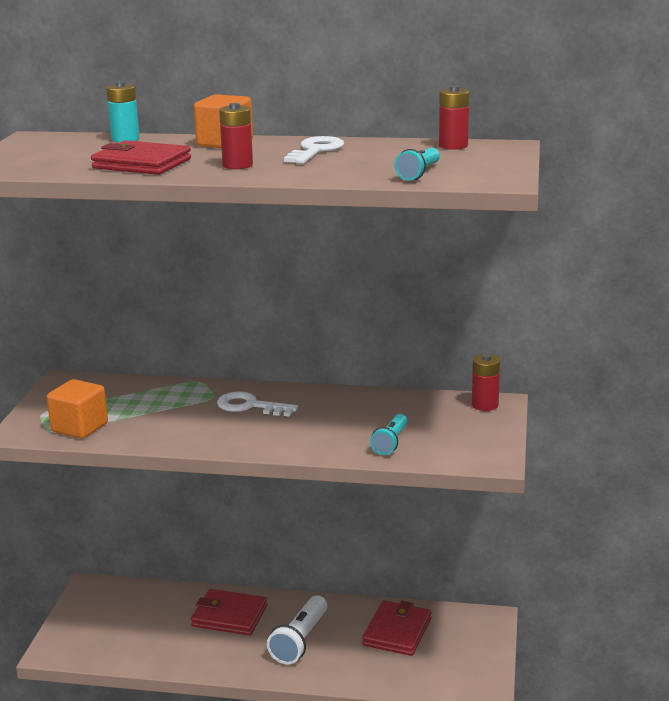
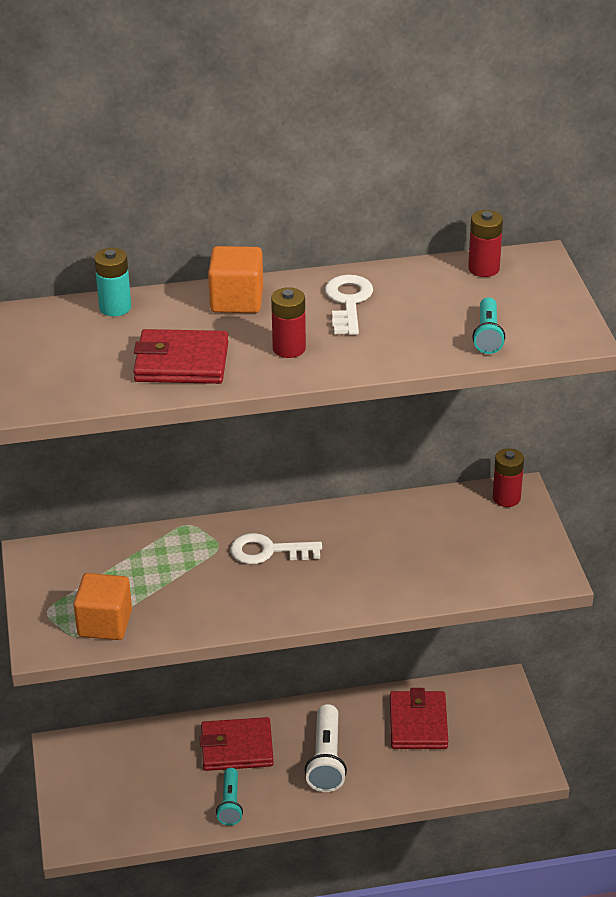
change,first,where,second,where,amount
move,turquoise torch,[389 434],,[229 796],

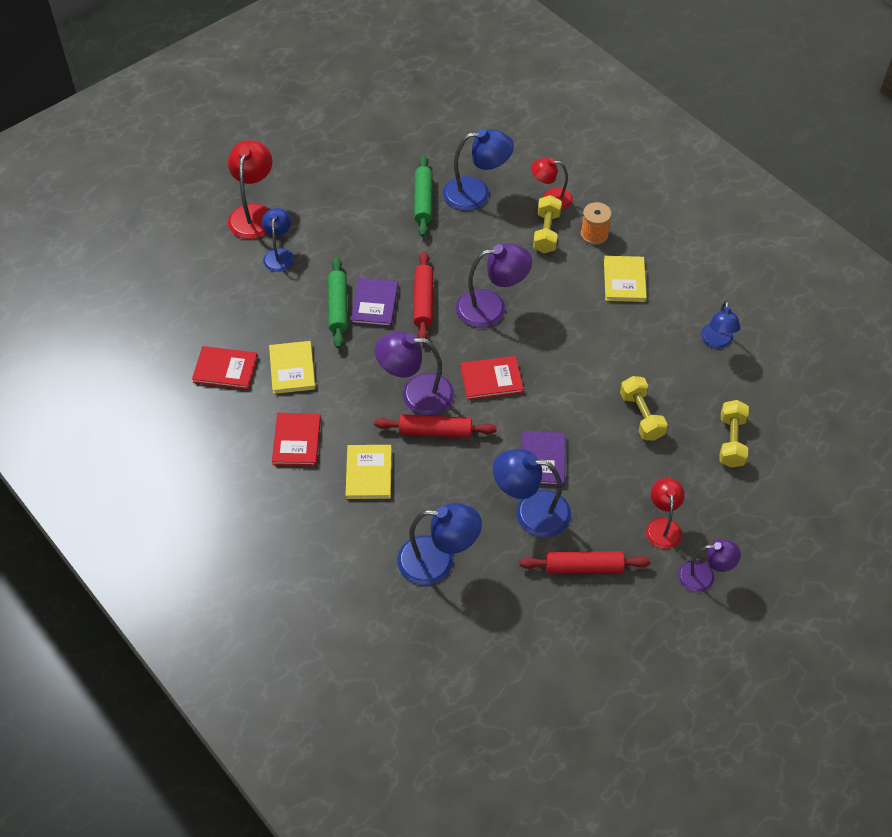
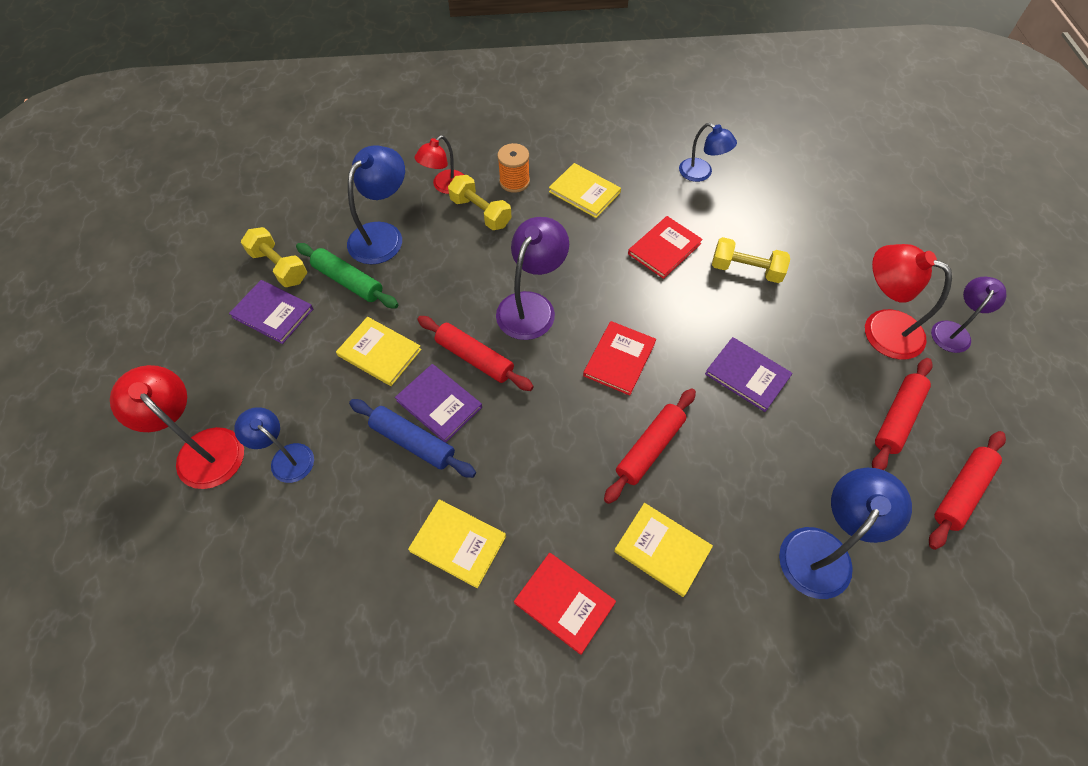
change,first,where,second,where,amount
insert,,,purple book,[271 312],
move,golden dumbbell,[734 434],,[274 257],
insert,,,golden book,[379 351],
recolor,emerald dough roller,[338 303],royal blue dough roller,[412 438],
move,scarlet book,[225 368],,[665 247],
resize,scarlet lamp,[665 513],,[908 302],x1.56
insert,,,scarlet dough roller,[967 490],
delete,purple lamp,[414 373],,,
delete,royal blue lamp,[532 493],,,

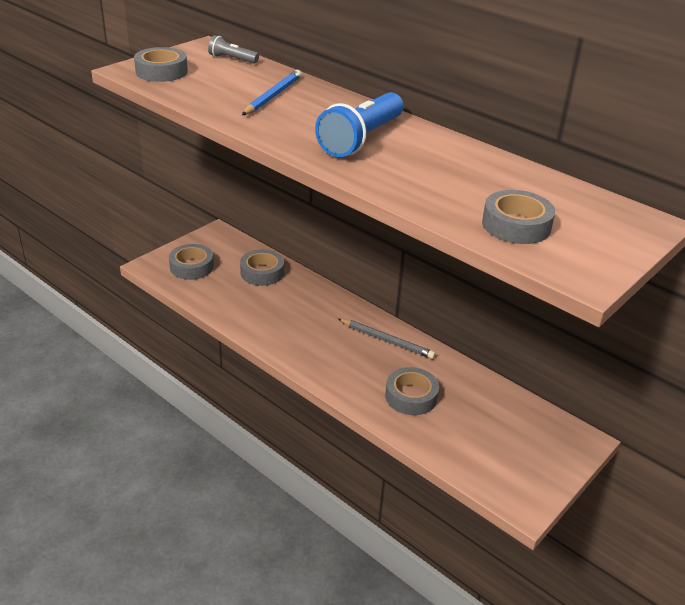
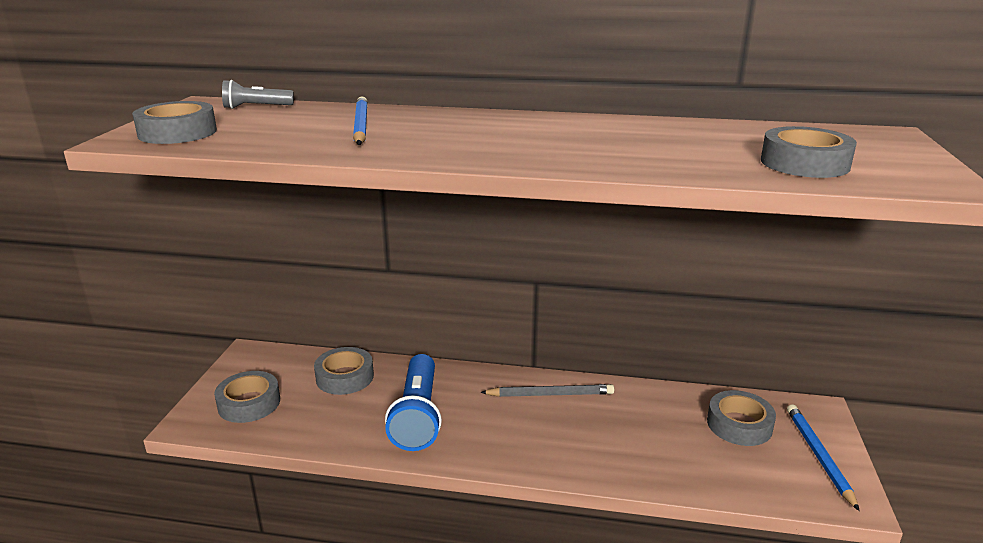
change,first,where,second,where,amount
move,royal blue torch,[359 124],,[413 402],
move,grey sticky tape,[412 391],,[741 418],
insert,,,royal blue lead pencil,[823 457],

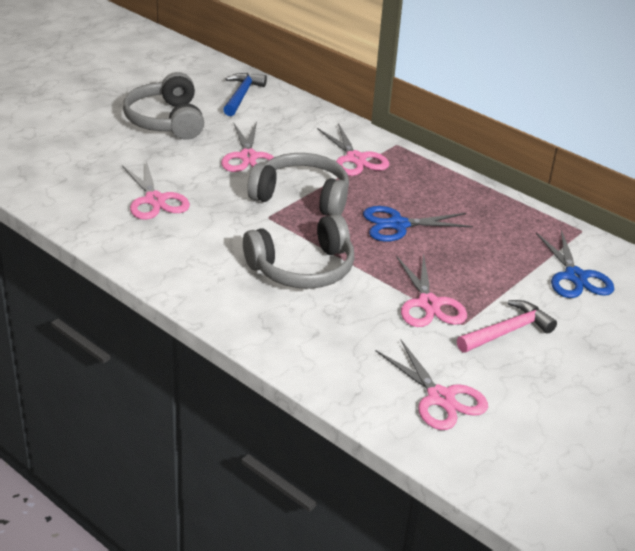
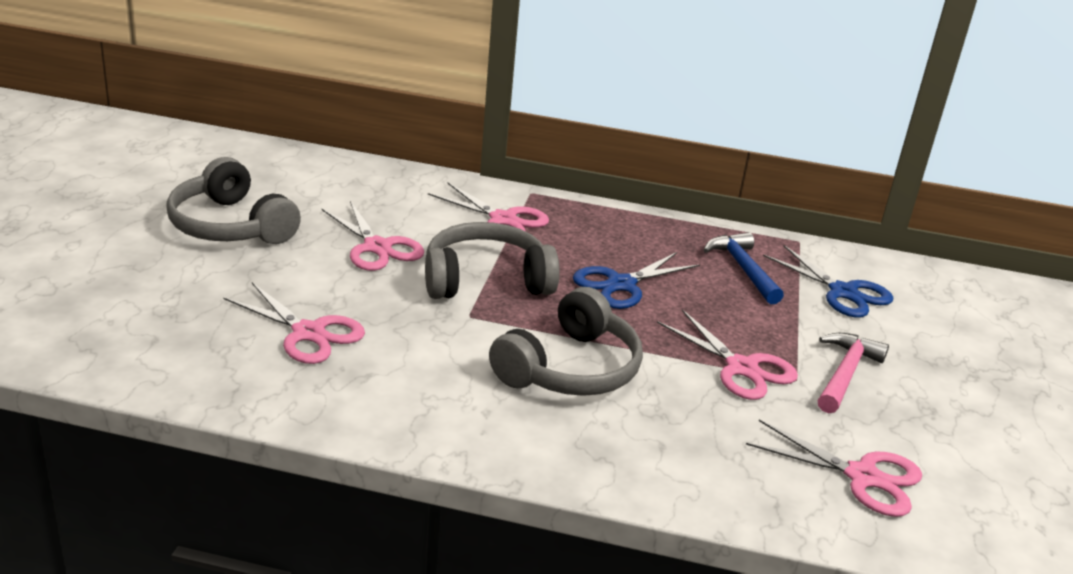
change,first,where,second,where,amount
move,royal blue hammer,[245 94],,[744 268],

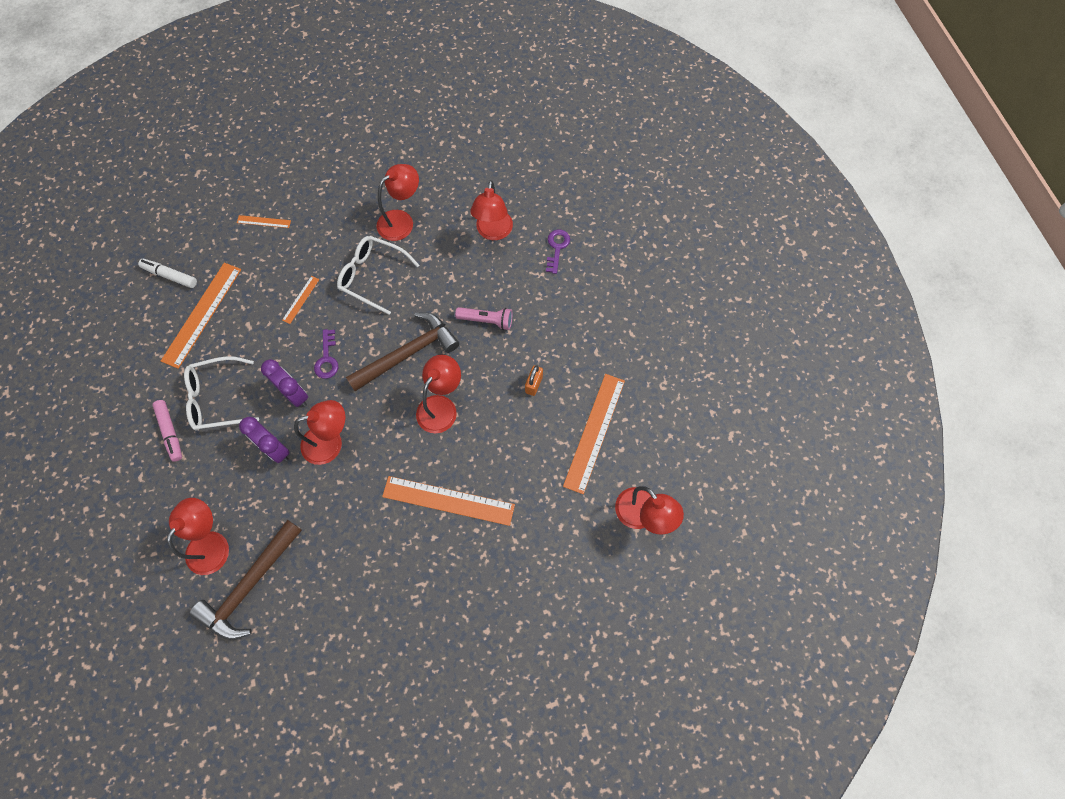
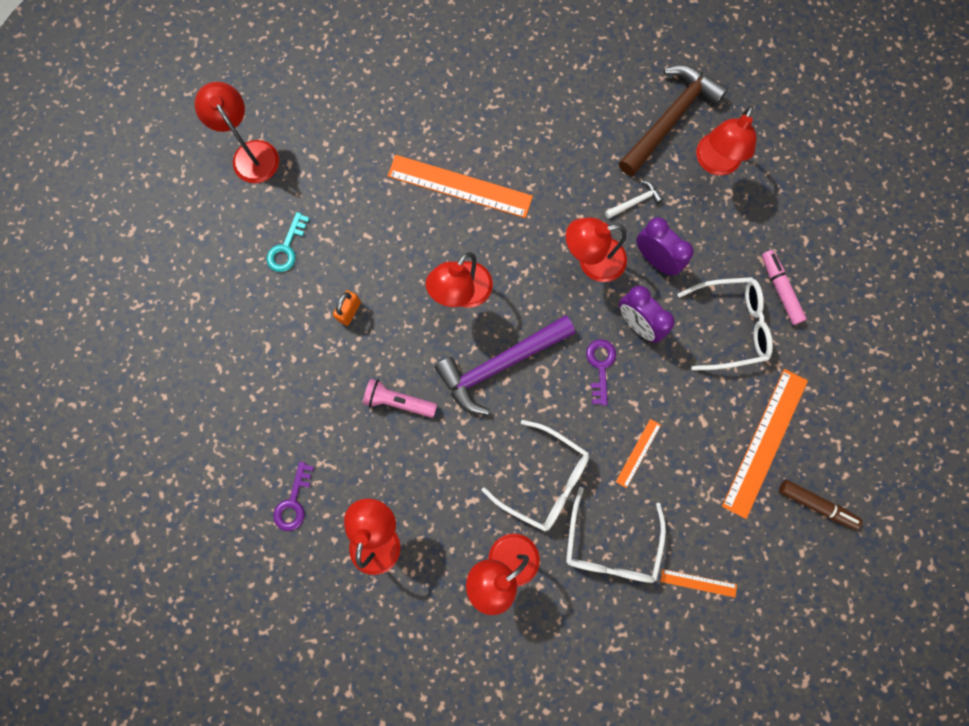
change,first,where,second,where,amount
replace,orange-coloured ruler,[594 434],turquoise key,[288 242],
recolor,brown hammer,[402 351],purple hammer,[505 365],
insert,,,white spectacles,[616 535],
insert,,,white hammer,[634 199],
recolor,white marker,[167 273],brown marker,[820 505],

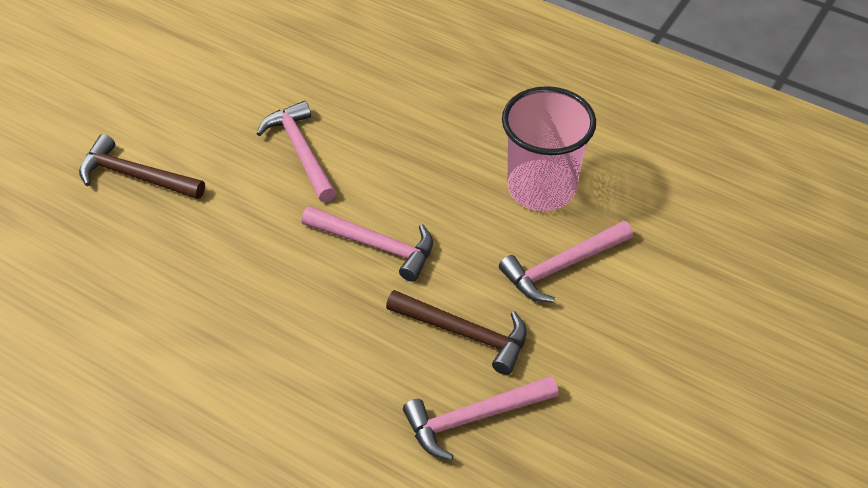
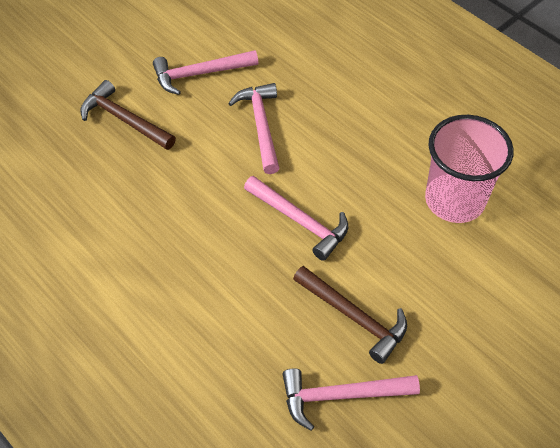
change,first,where,second,where,amount
move,rosy hammer,[566 262],,[205 72],

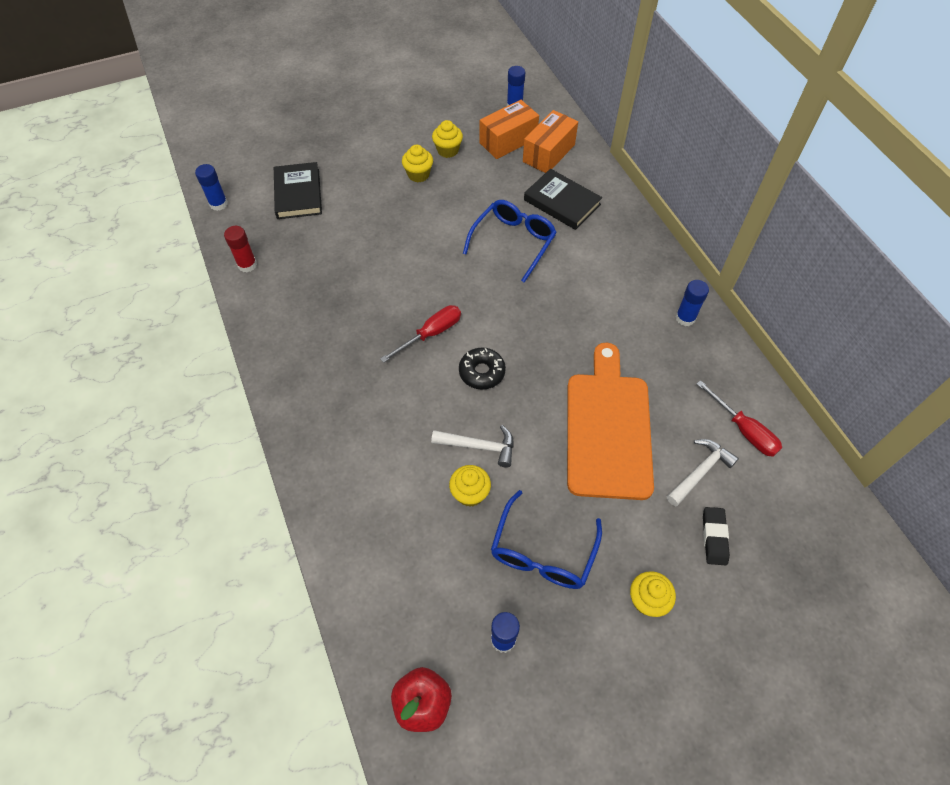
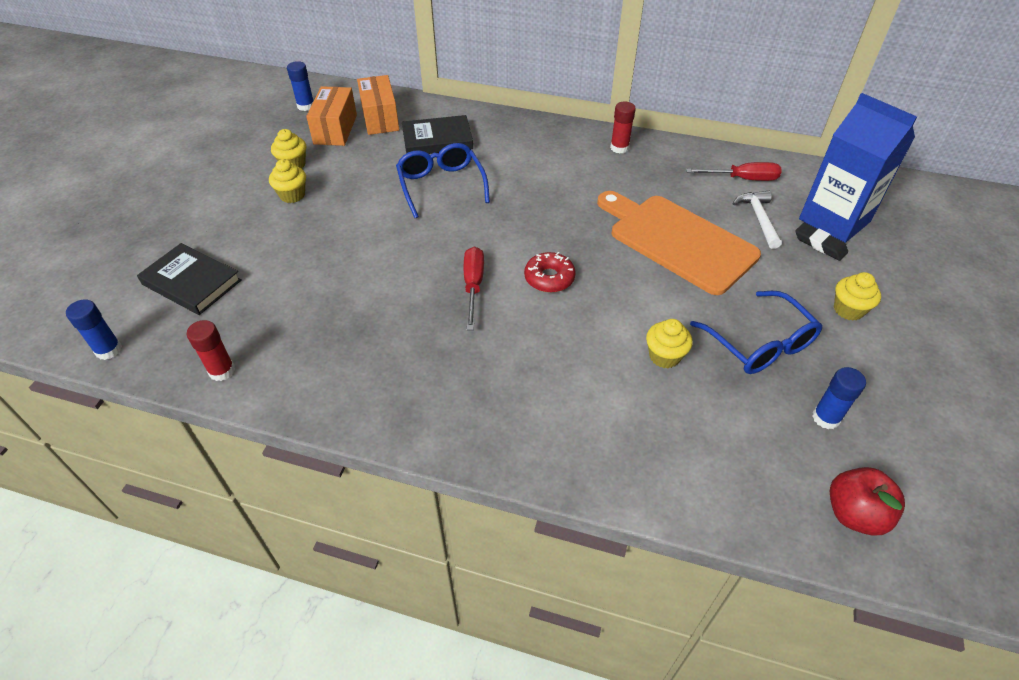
change,first,where,second,where,amount
recolor,black doughnut,[482 369],scarlet doughnut,[550 272],
recolor,royal blue stick of glue,[692 303],scarlet stick of glue,[623 128],
insert,,,royal blue carton,[858 168],
delete,white hammer,[472 446],,,

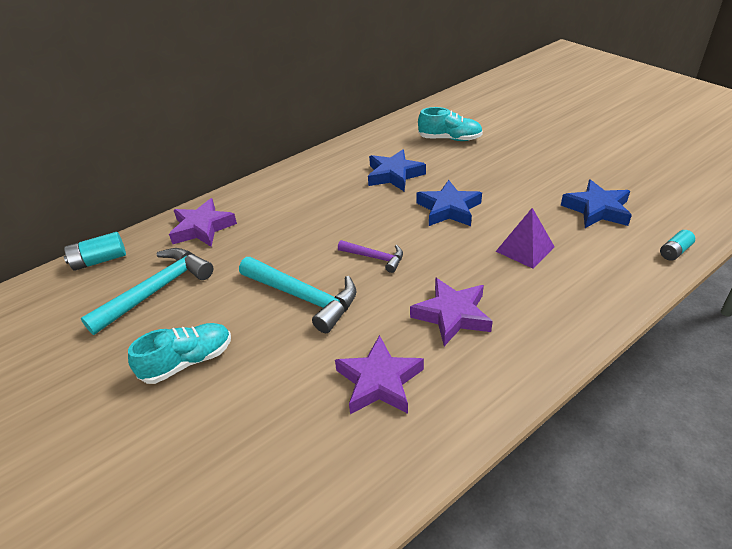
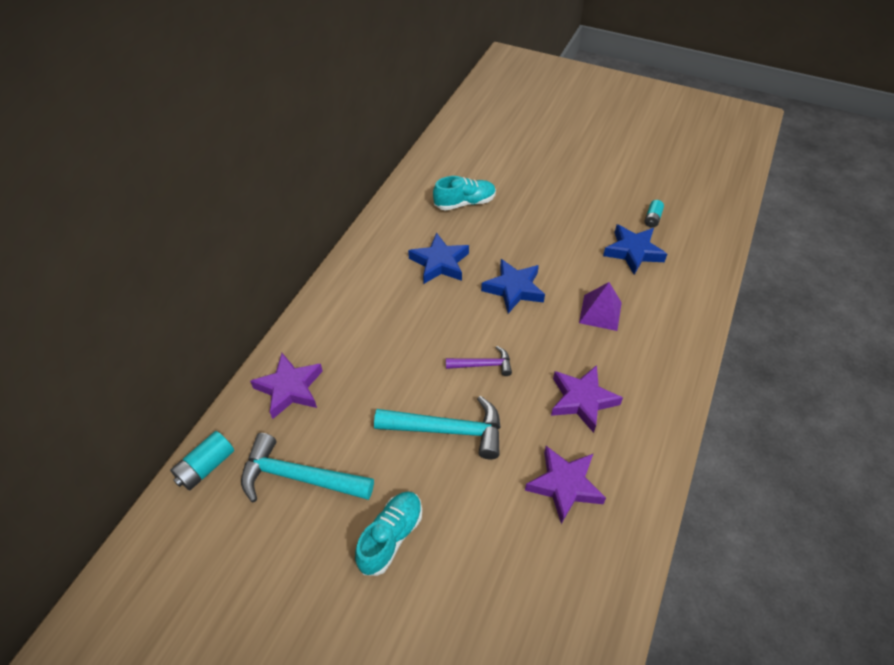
change,first,where,second,where,amount
rotate,turquoise hammer,[147 291],,[307 468],90 degrees counterclockwise
move,turquoise battery,[677 245],,[654 214],

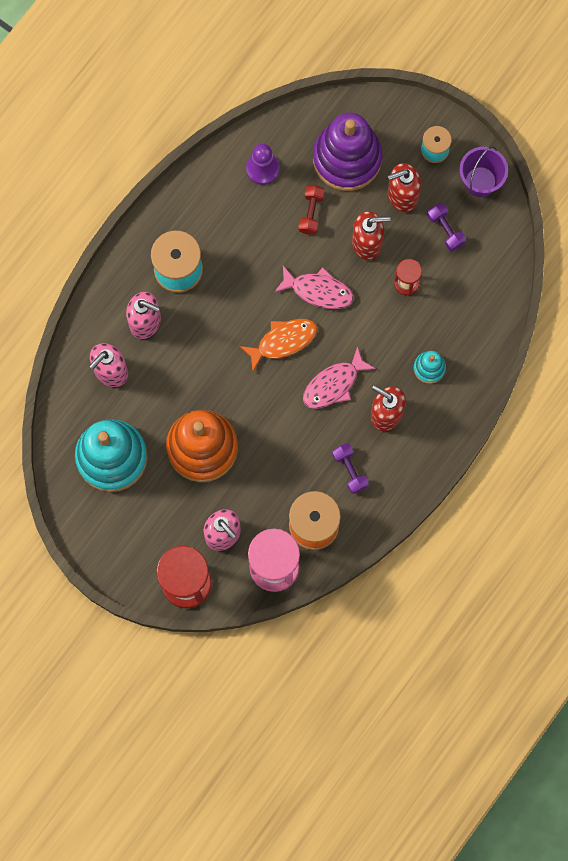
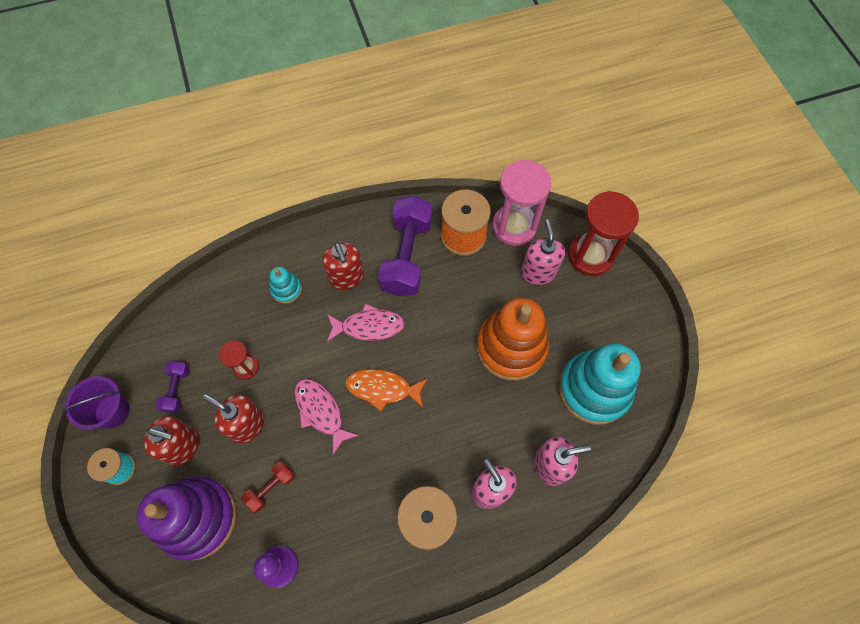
change,first,where,second,where,amount
resize,purple dumbbell,[350 468],,[405 246],x2.09

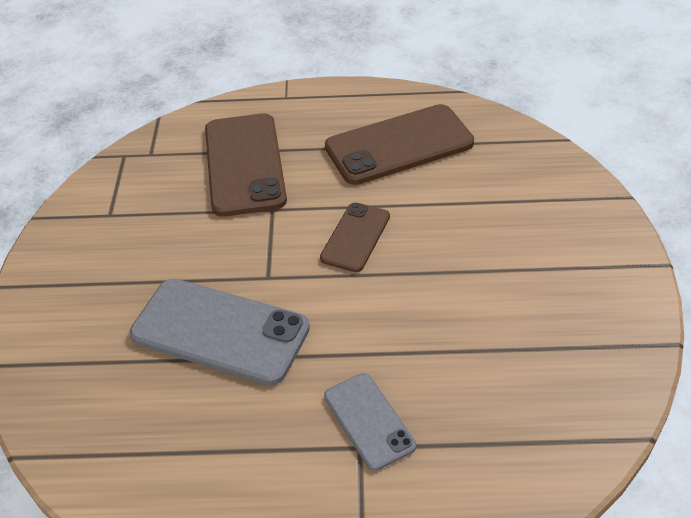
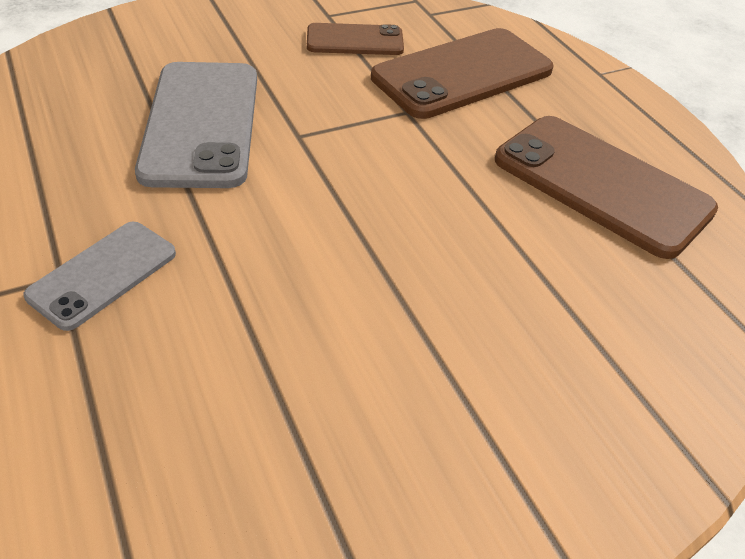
change,first,where,second,where,amount
move,brown mobile phone,[355 237],,[355 39],

